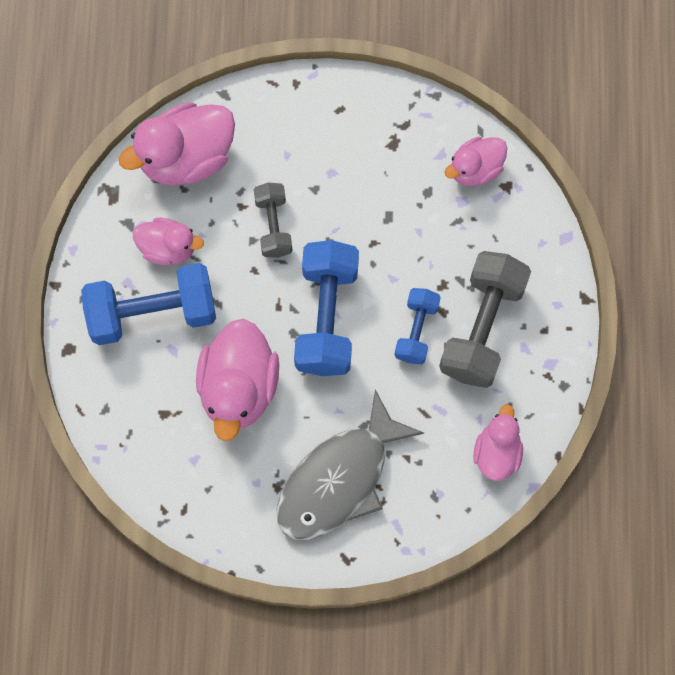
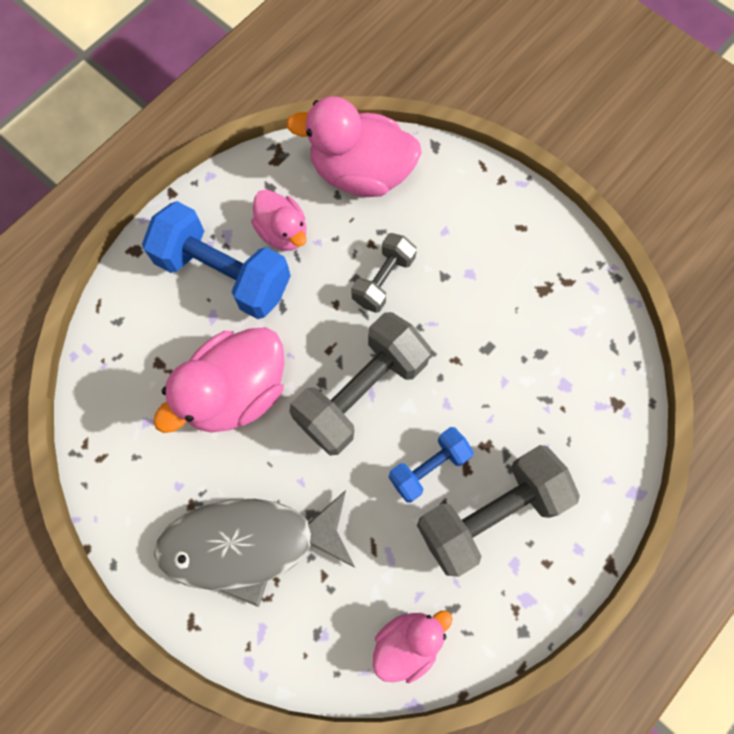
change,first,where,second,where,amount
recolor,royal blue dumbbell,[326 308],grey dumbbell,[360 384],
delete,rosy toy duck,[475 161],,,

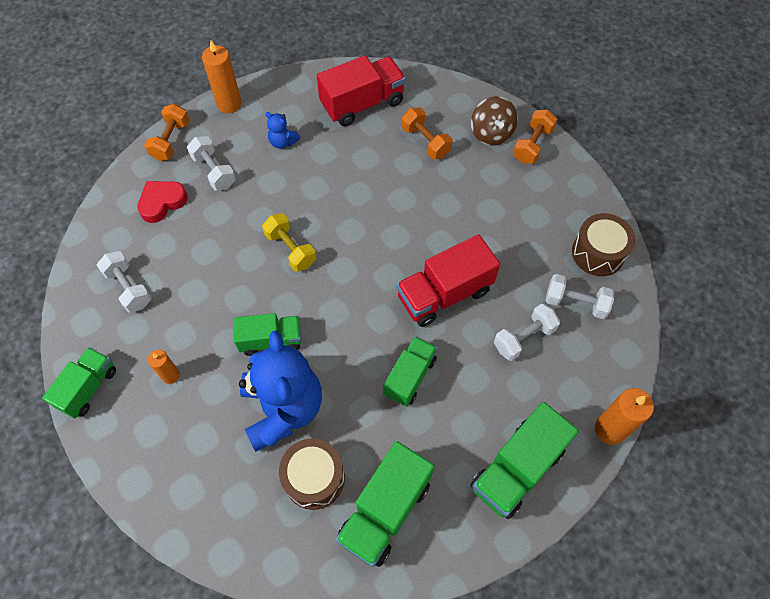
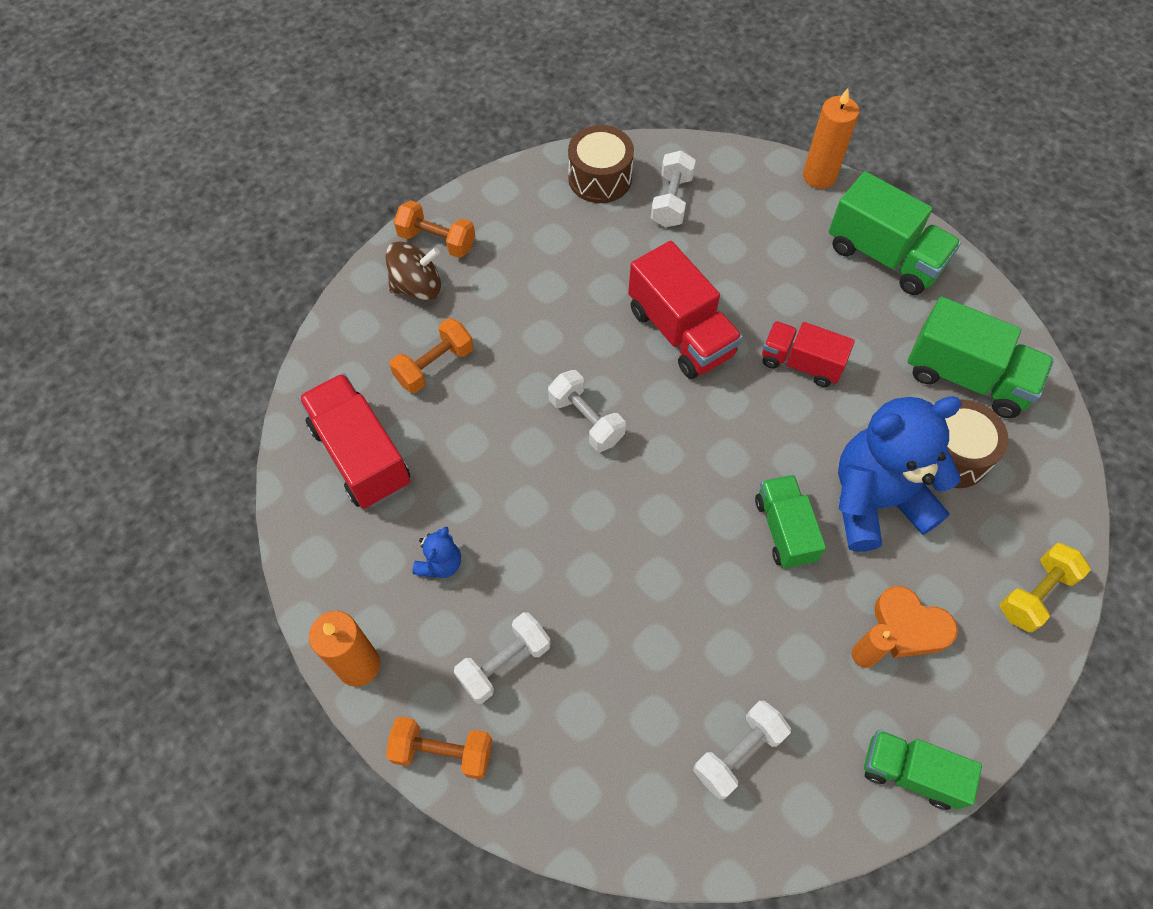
change,first,where,second,where,amount
move,white dumbbell,[527 332],,[587 411],
recolor,emerald toy truck,[410 371],scarlet toy truck,[808 354],
insert,,,orange-coloured heart shape,[916 622],
move,golden dumbbell,[289 242],,[1045 587],
delete,scarlet heart shape,[162 202],,,

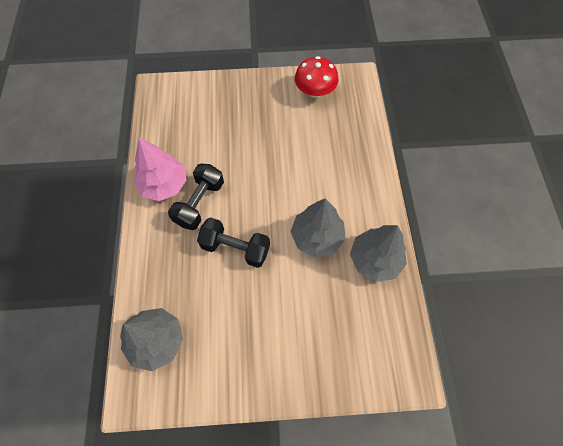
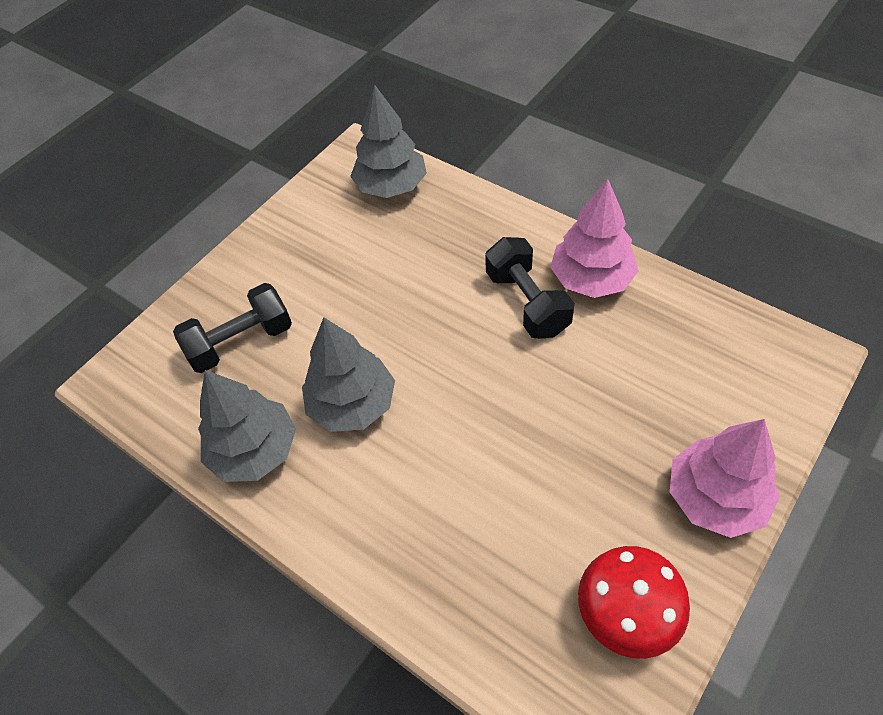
change,first,where,second,where,amount
move,black dumbbell,[233 242],,[232 328],
insert,,,rosy tree,[725 478],

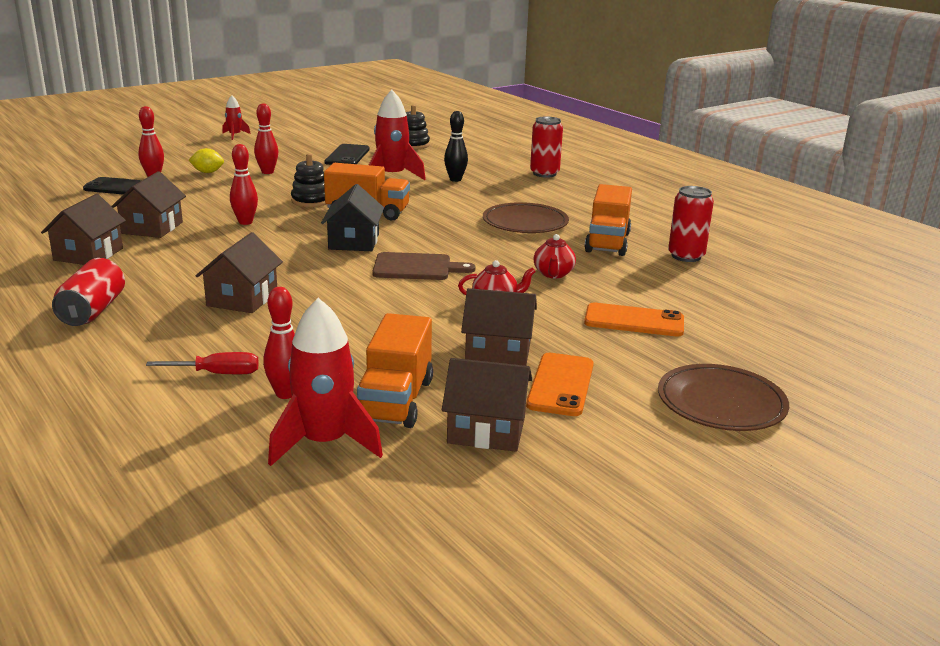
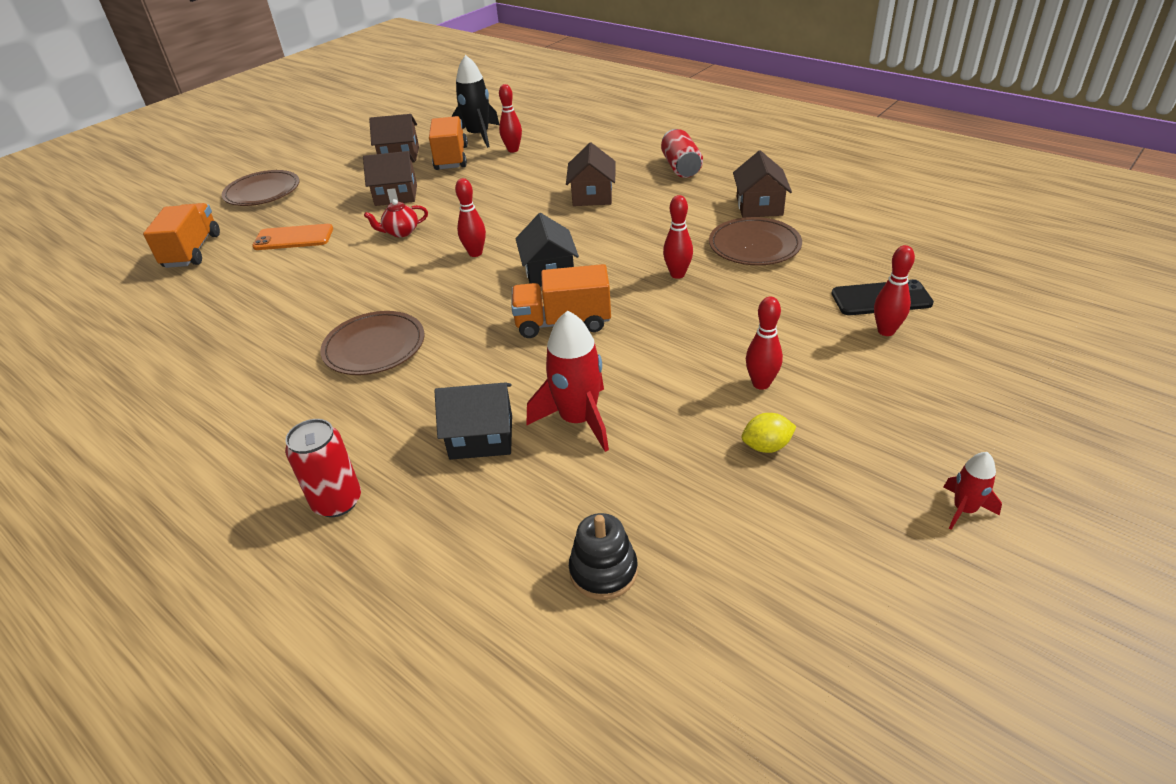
change,first,where,second,where,amount
move,orange-coloured toy truck,[608 220],,[181 235],
replace,black skittle,[456 146],black toy house,[473 421],
recolor,scarlet rocket,[325 382],black rocket,[475 101],
replace,brown bread board,[424 266],scarlet skittle,[470 217],
replace,brown toy house,[148 204],brown plate,[755 241],
move,golden lemon,[206 160],,[769 433],
delete,scarlet flat screwdriver,[202 363],,,
delete,black stacking toy,[308 180],,,
delete,black mobile phone,[347 154],,,
delete,orange-coloured mobile phone,[560 384],,,
delete,scarlet china teapot,[555 256],,,
delete,scarlet tin,[691 224],,,

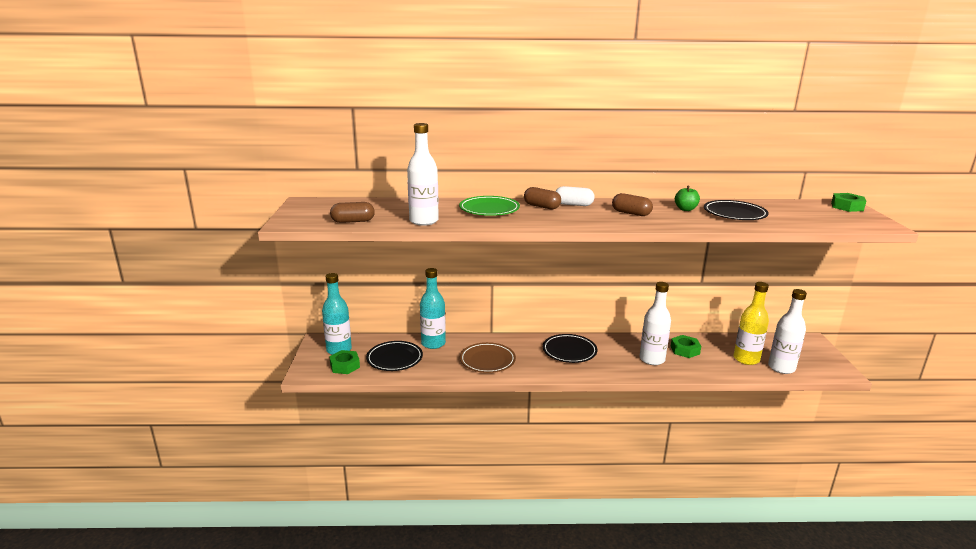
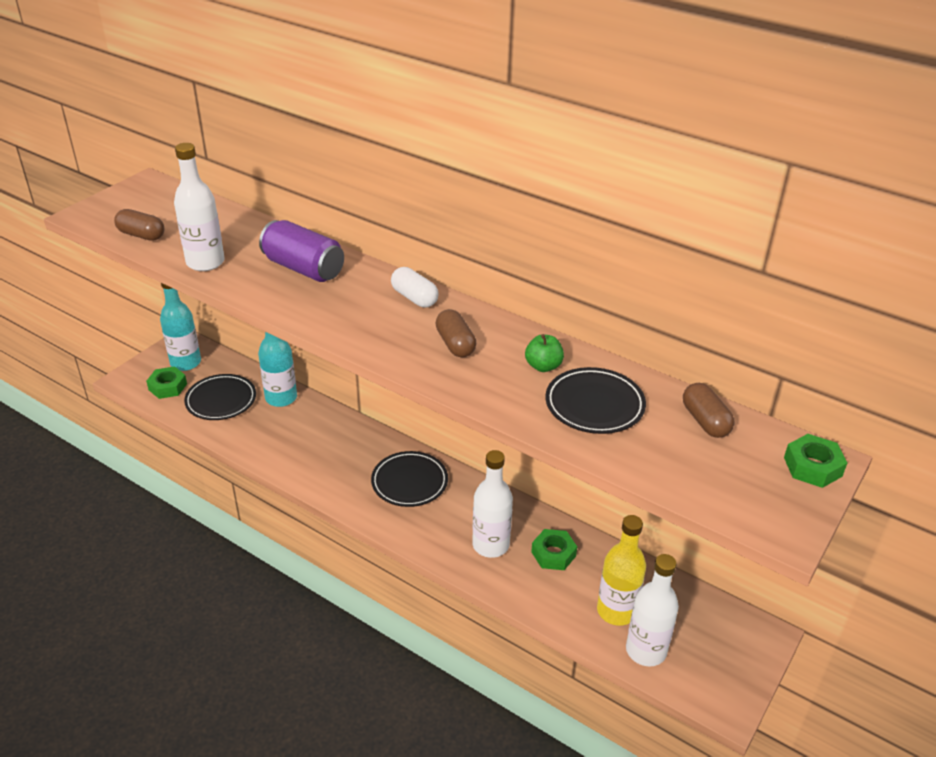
change,first,where,second,where,amount
replace,emerald plate,[489 206],purple tin,[301 251],
move,brown pill,[542 198],,[709 410],
delete,brown plate,[488 357],,,

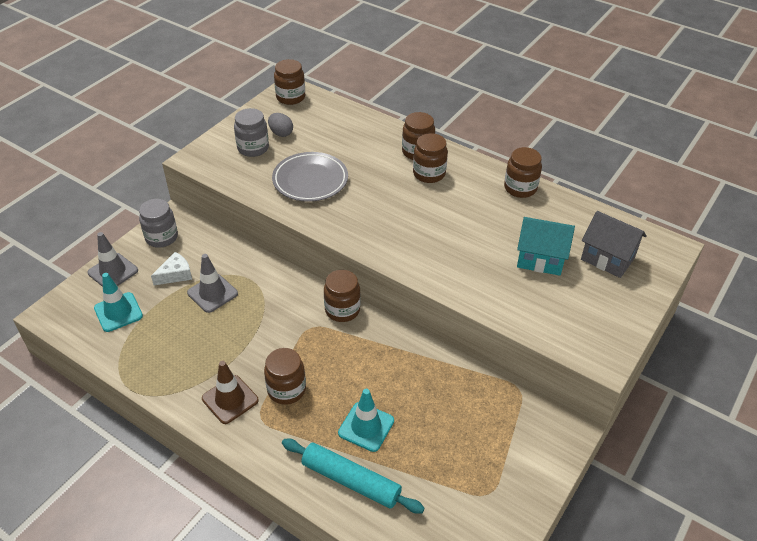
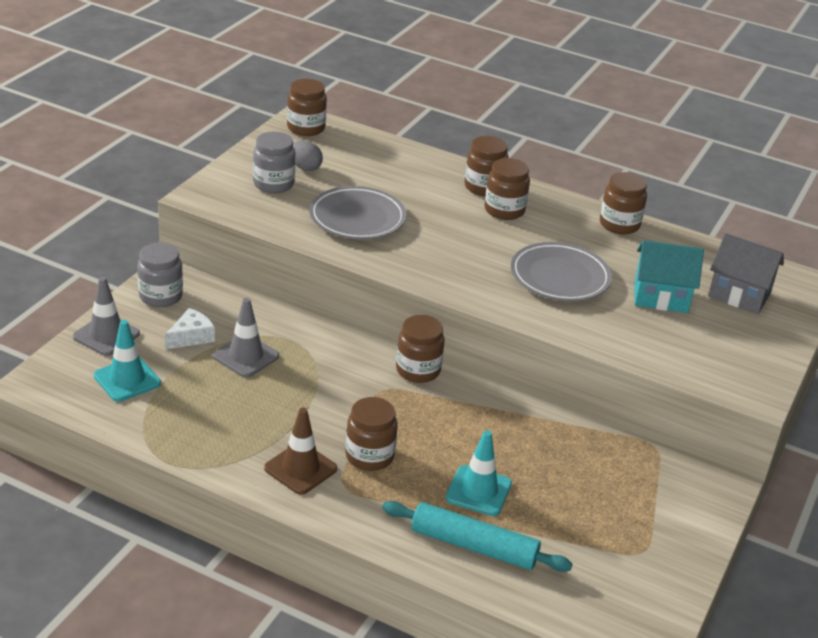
change,first,where,second,where,amount
insert,,,grey plate,[561 271],

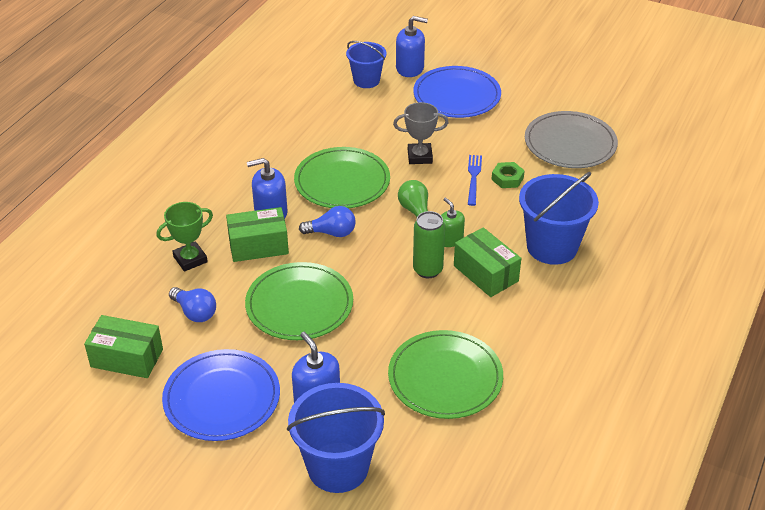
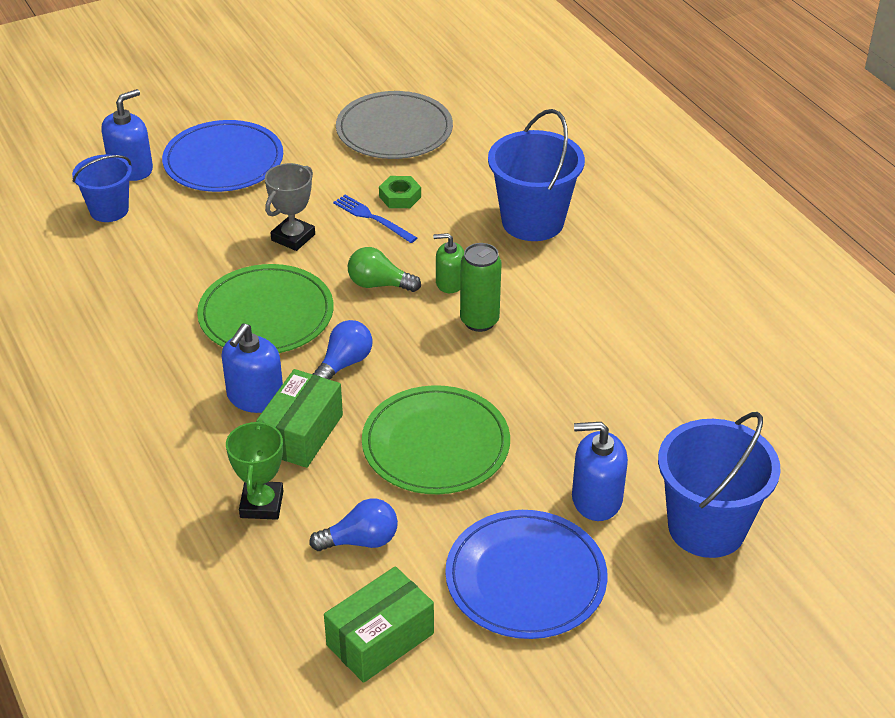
change,first,where,second,where,amount
delete,emerald plate,[445 374],,,
delete,emerald package,[487 262],,,

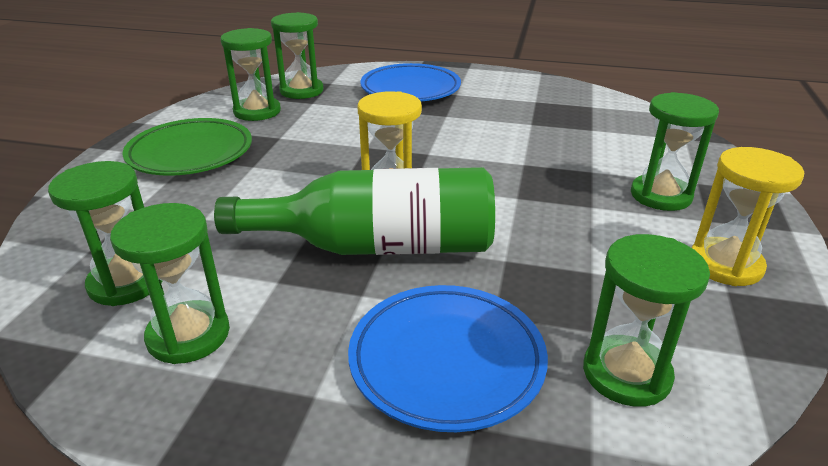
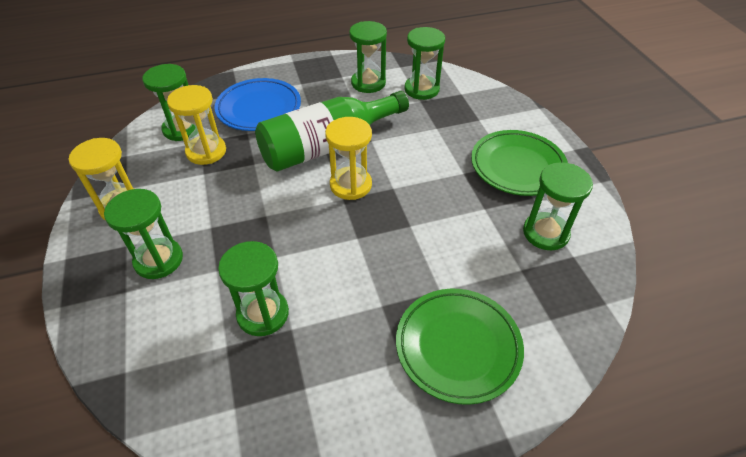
change,first,where,second,where,amount
insert,,,golden hourglass,[196 125],
move,emerald hourglass,[297 55],,[253 288],
recolor,royal blue plate,[411 82],emerald plate,[460 347],

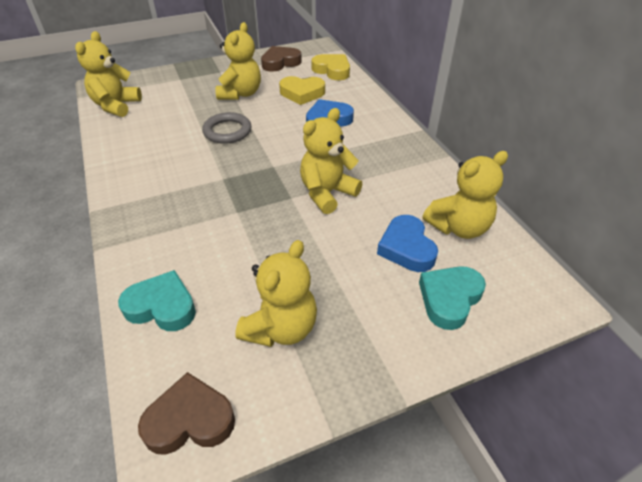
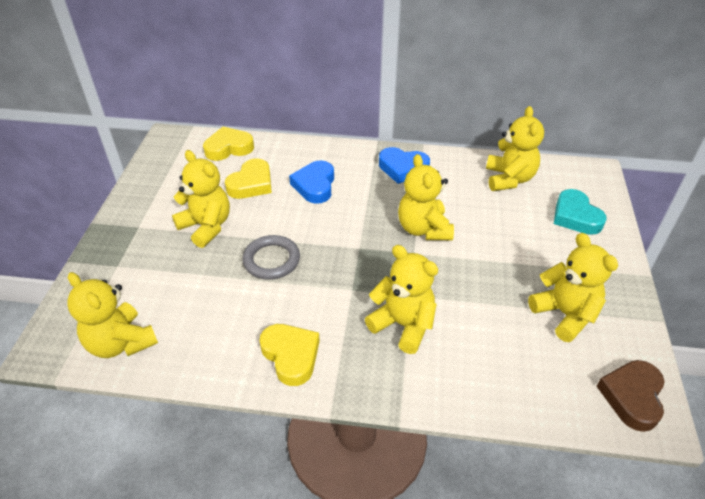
change,first,where,second,where,amount
insert,,,golden heart shape,[289 355],
insert,,,golden stuffed bear,[401 299],
move,royal blue heart shape,[407 243],,[404 165],
delete,turquoise heart shape,[157 300],,,
delete,brown heart shape,[281 59],,,

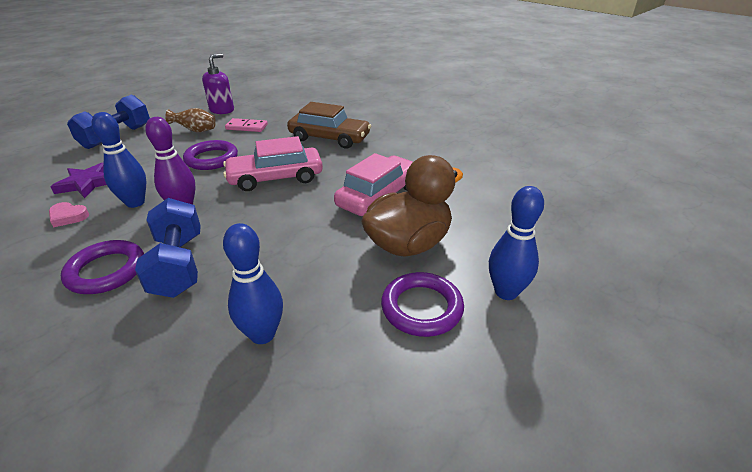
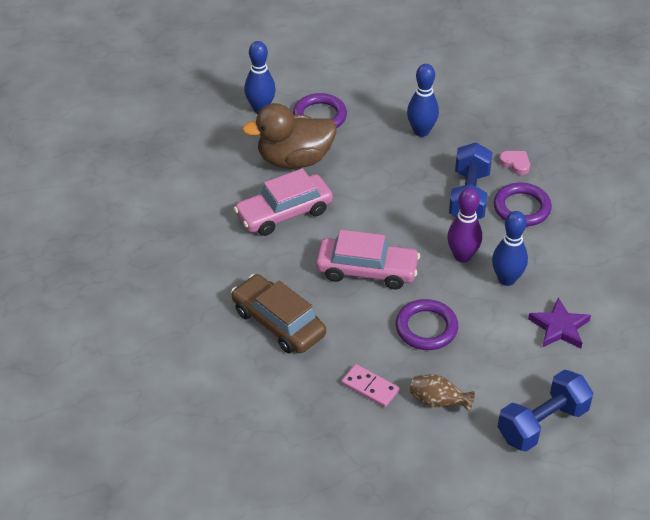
change,first,where,second,where,amount
move,rosy heart shape,[69 214],,[514 163],
delete,purple soap pump,[218 84],,,

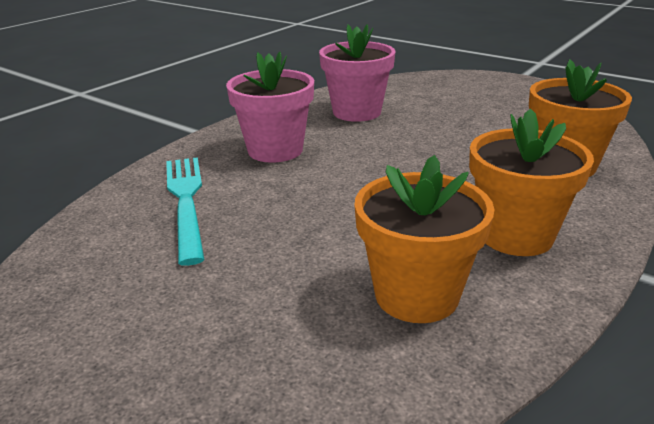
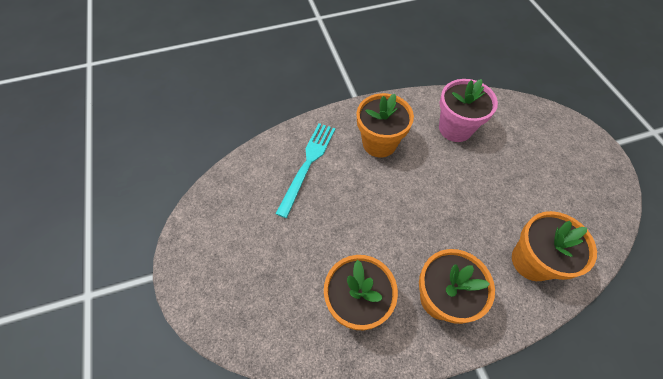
change,first,where,second,where,amount
recolor,rosy potted plant,[270 107],orange-coloured potted plant,[385 125],

